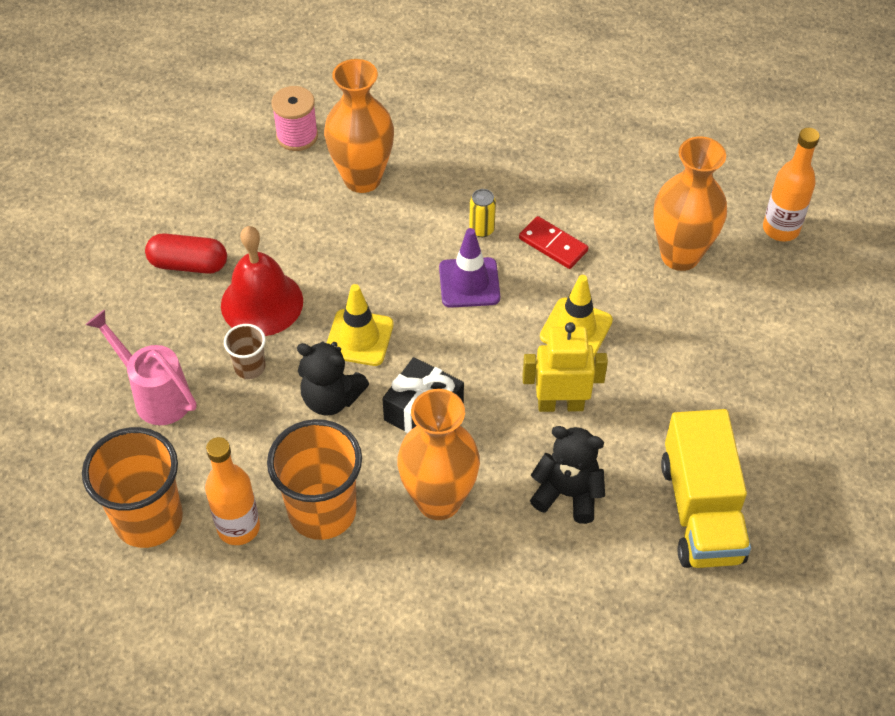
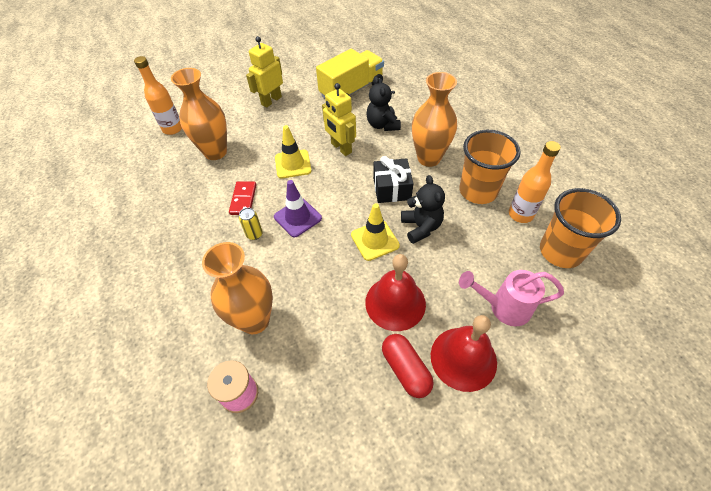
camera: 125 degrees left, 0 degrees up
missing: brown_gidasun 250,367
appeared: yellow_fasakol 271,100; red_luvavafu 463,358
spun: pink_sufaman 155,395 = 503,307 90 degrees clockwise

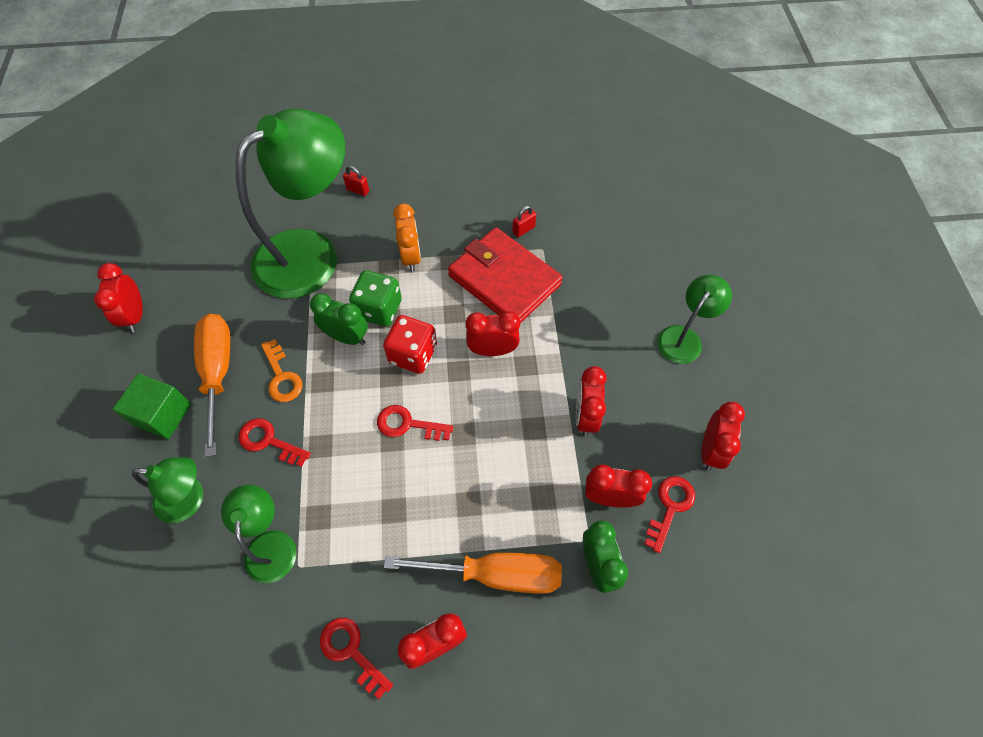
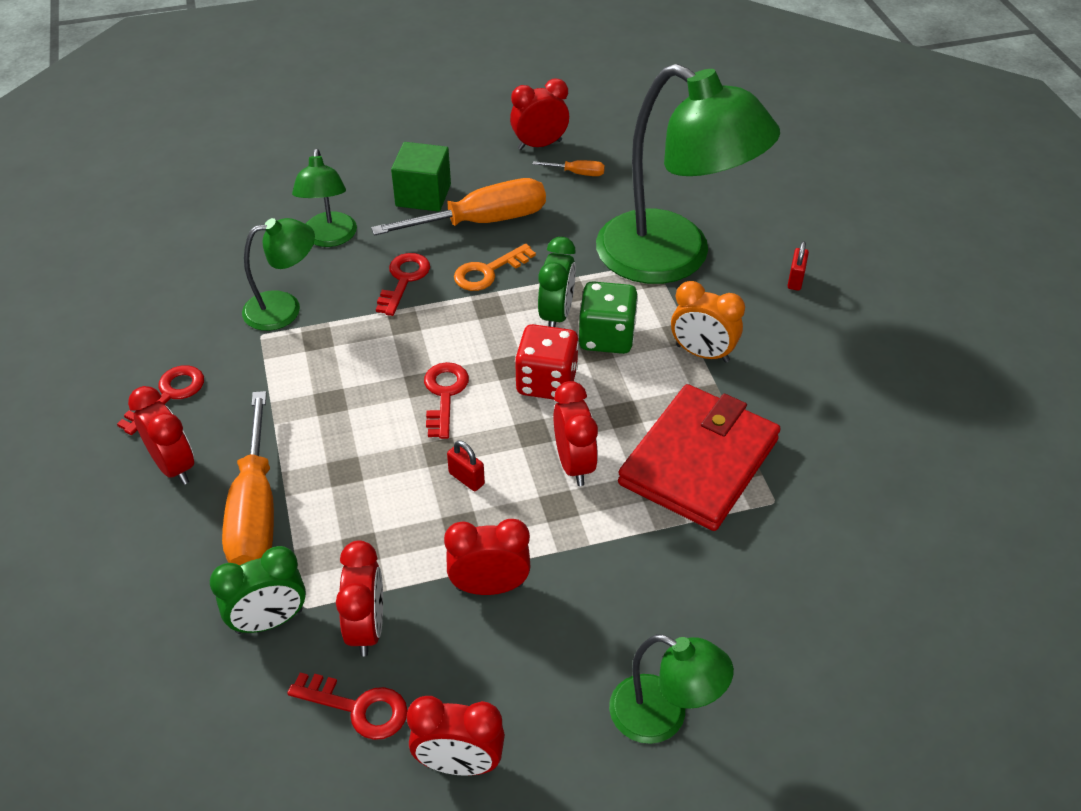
camera: 80 degrees right, 15 degrees down
appeared: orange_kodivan 577,173
relocated: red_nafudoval 523,230 to 466,478
spun: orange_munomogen 411,257 = 702,353 45 degrees clockwise

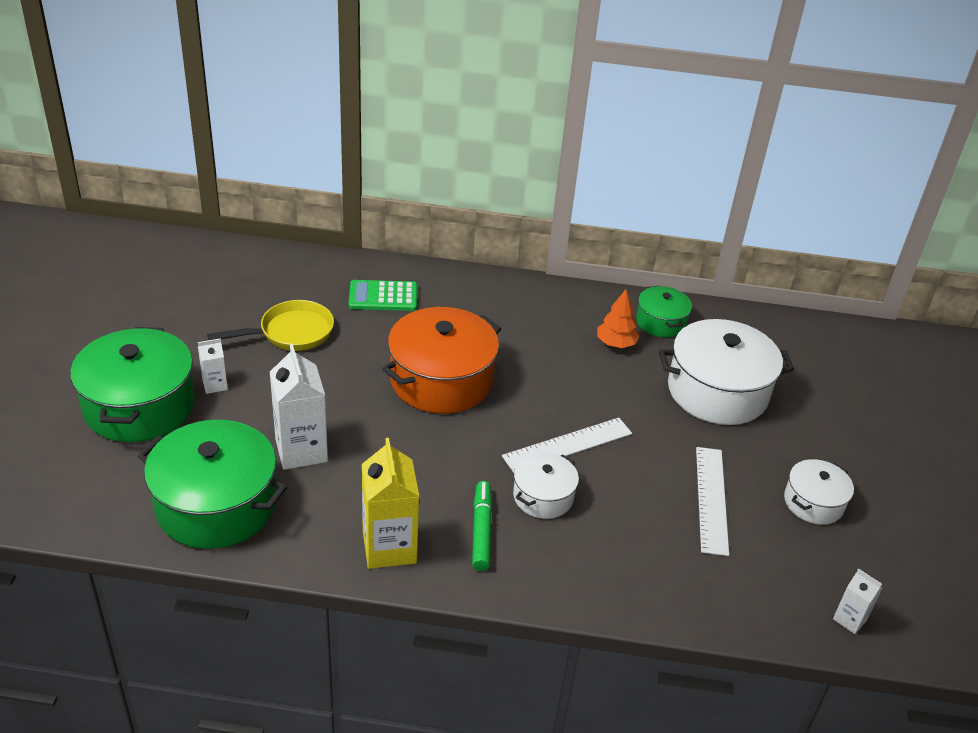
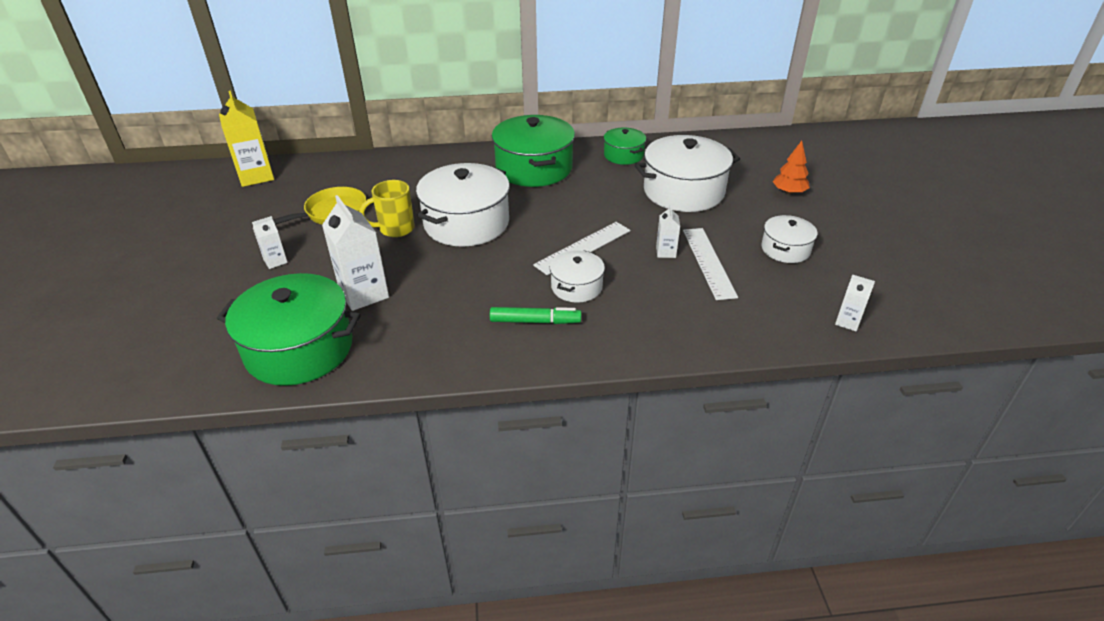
camera: 10 degrees left, 0 degrees up
missing: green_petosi 383,296
appeared: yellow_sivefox 395,229; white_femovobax 666,252
relocated: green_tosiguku 140,406 to 534,168; yellow_femovobax 389,547 to 256,176; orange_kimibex 616,343 to 789,192
colour: orange_tosiguku 441,380 to white_tosiguku 466,223
spun: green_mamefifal 481,531 = 535,321 105 degrees clockwise

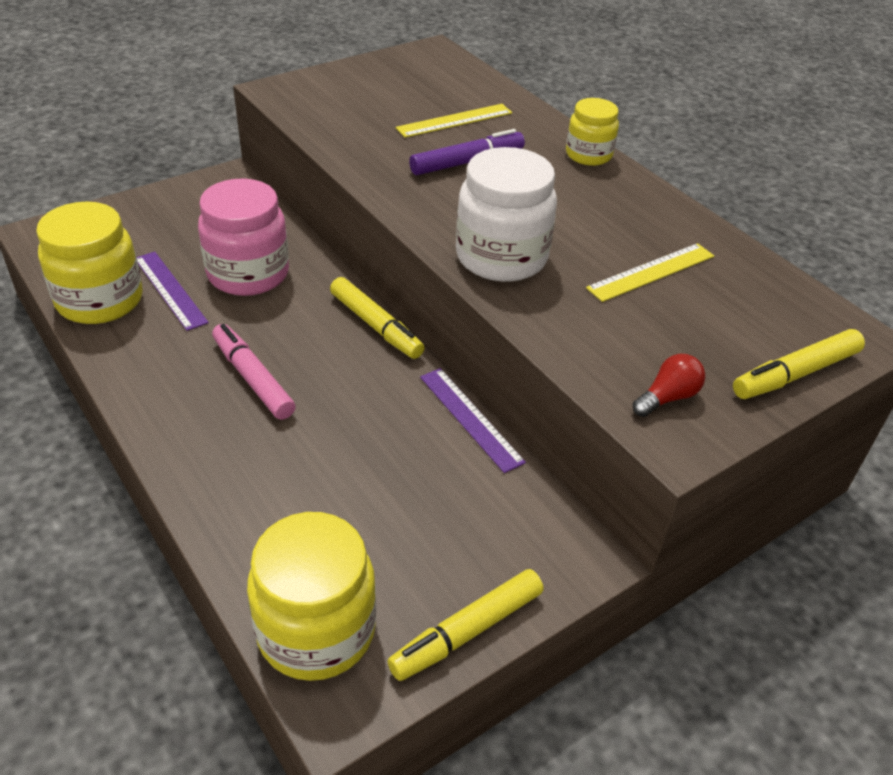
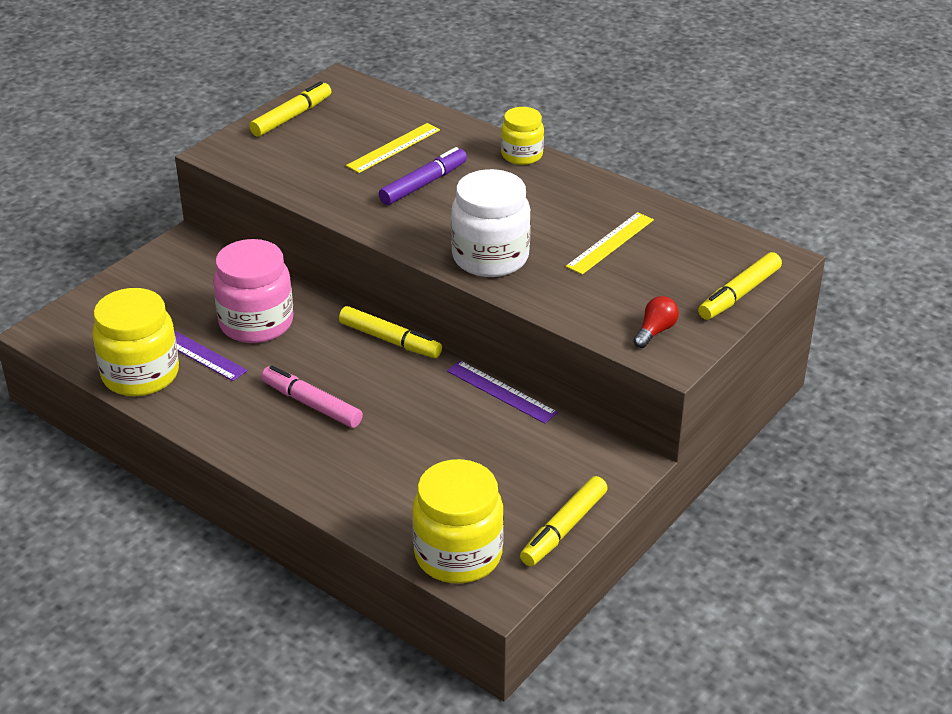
camera: 15 degrees left, 5 degrees down
appeared: yellow_mamefifal 291,117

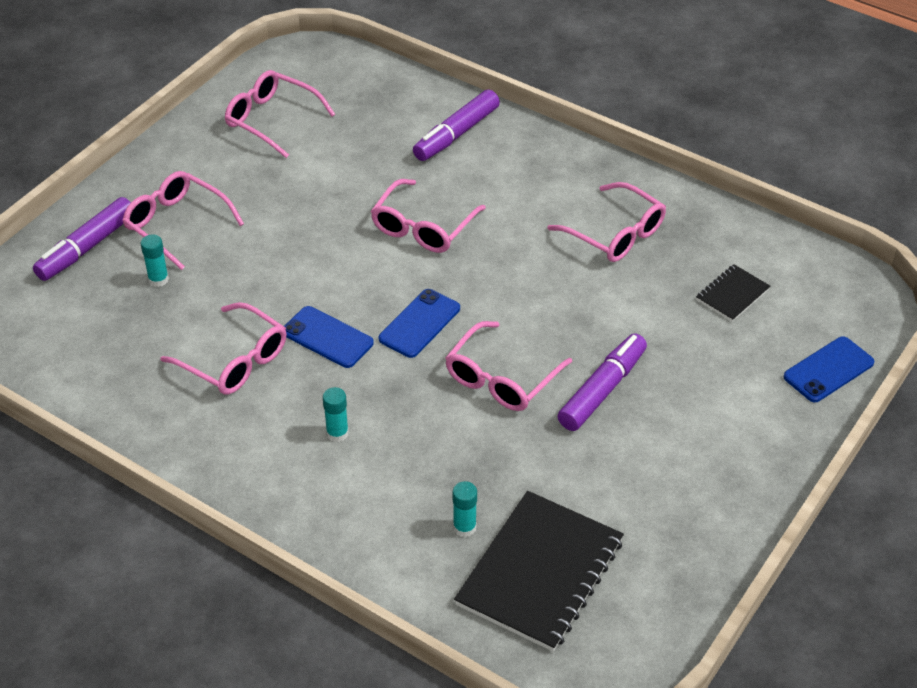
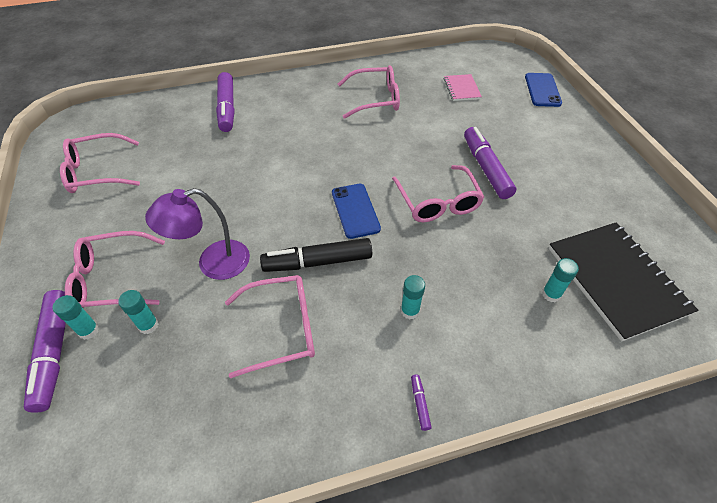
camera: 50 degrees left, 5 degrees up
missing: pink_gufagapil 422,228
appeared: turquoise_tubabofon 88,330; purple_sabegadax 213,263; purple_mamefifal 420,403
exchanged: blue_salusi 327,337 to black_mamefifal 317,262
colour: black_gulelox 732,294 to pink_gulelox 461,89

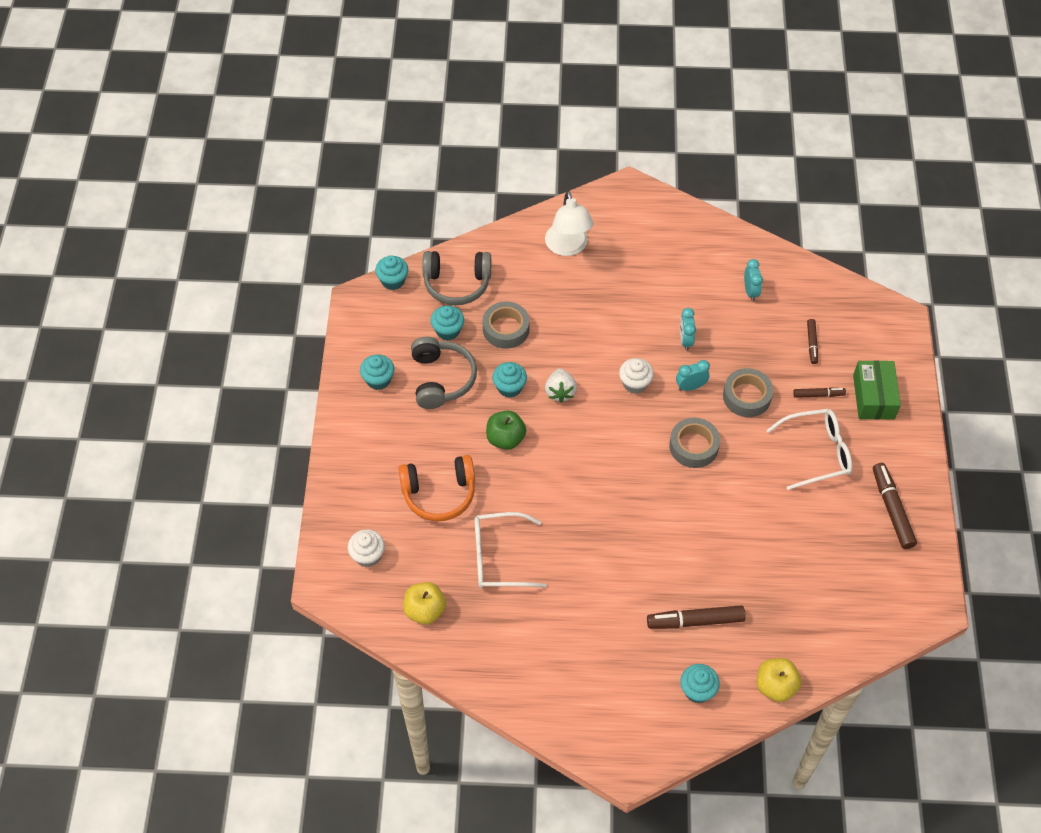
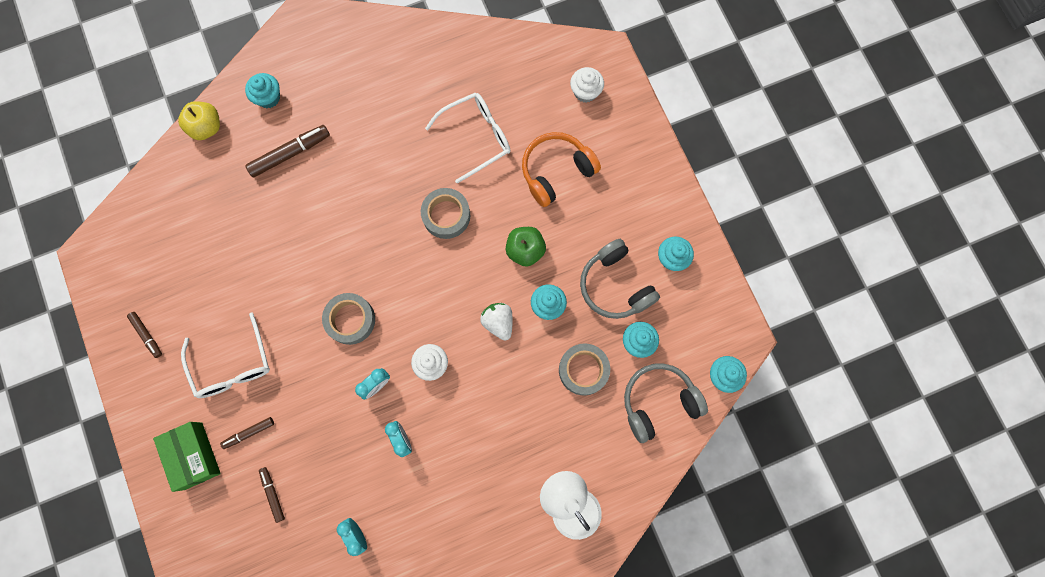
camera: 155 degrees right, 20 degrees up
missing: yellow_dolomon 425,610
relocated: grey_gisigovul 747,396 to 446,215
spun: white_gufagapil 817,453 = 232,365 75 degrees counterclockwise
size: brown_mamefifal 892,509 = 147,335 x0.58

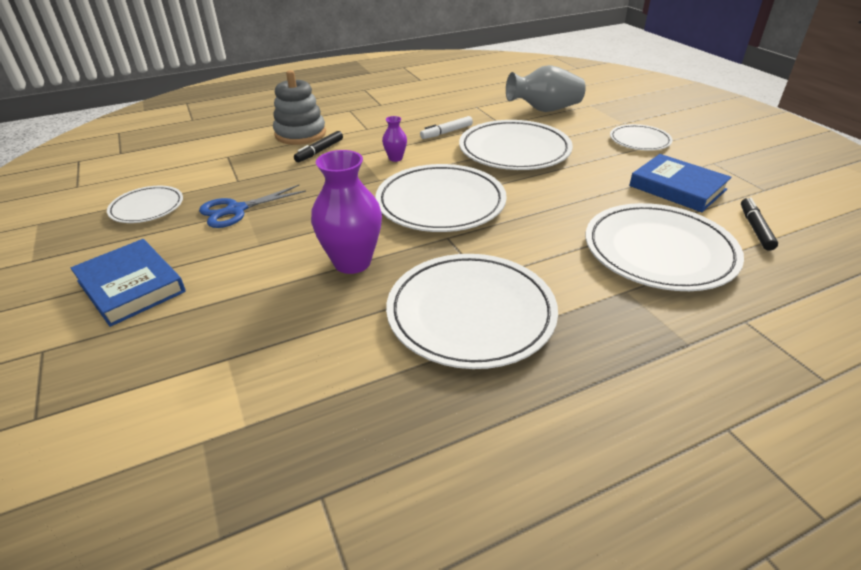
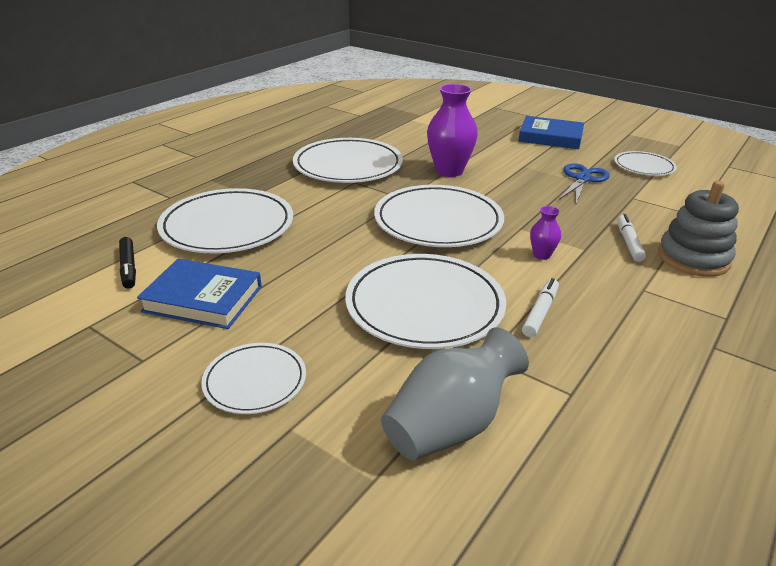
camera: 150 degrees right, 5 degrees down
colour: black_mamefifal 319,151 to white_mamefifal 628,242

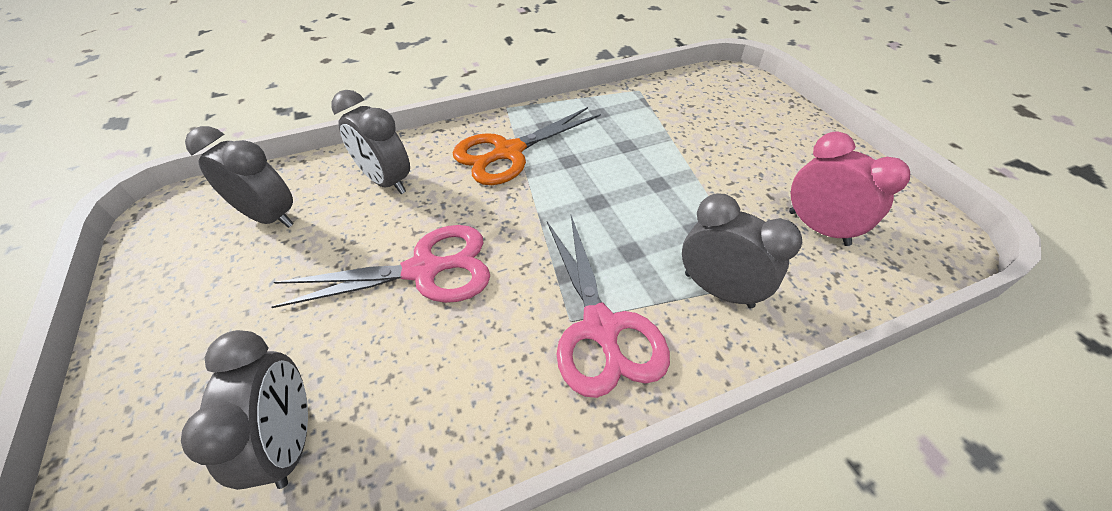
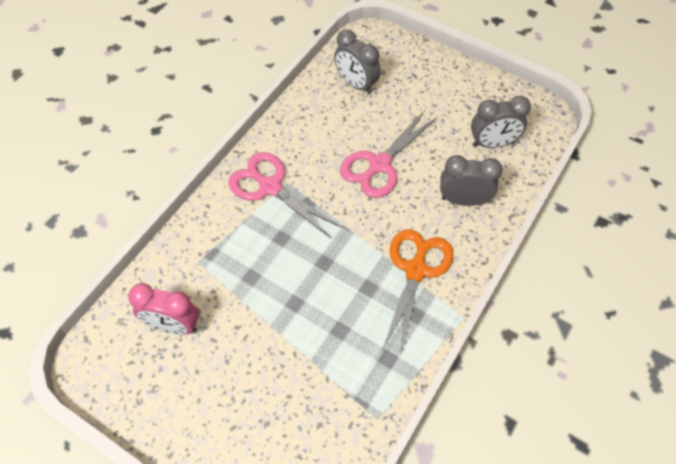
camera: 145 degrees right, 10 degrees up
missing: grey_munomogen 718,290

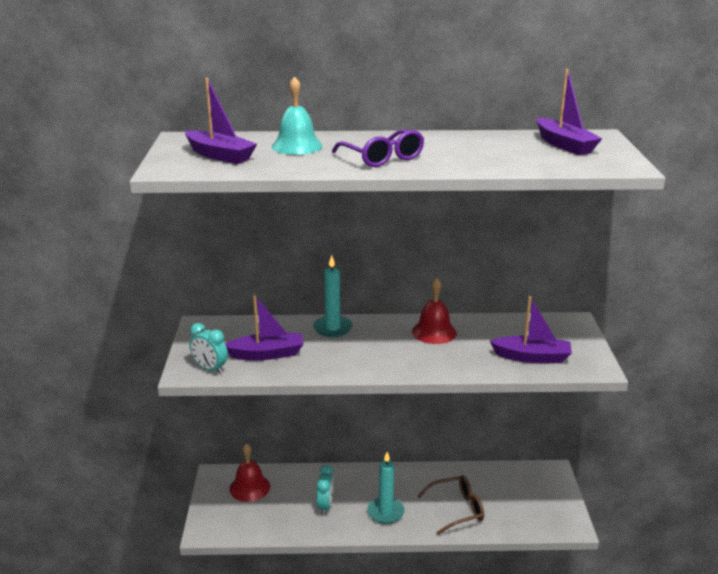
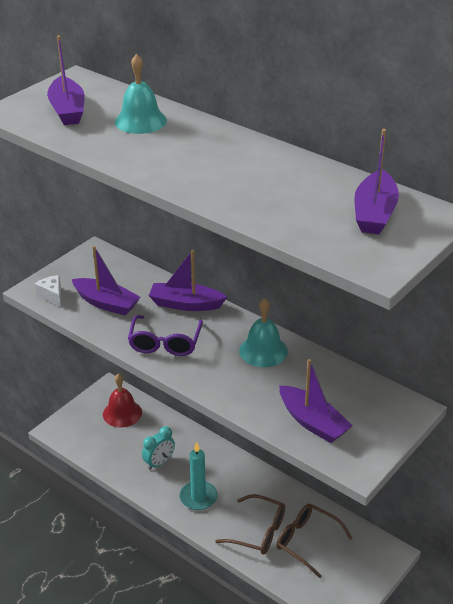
camera: 40 degrees right, 10 degrees up
appeared: brown_gufagapil 307,542
relocated: purple_gufagapil 382,157 to 165,343
exchanged: turquoise_munomogen 210,369 to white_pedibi 52,296; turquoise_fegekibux 332,328 to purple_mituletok 186,304
colour: red_luvavafu 434,332 to turquoise_luvavafu 263,351

